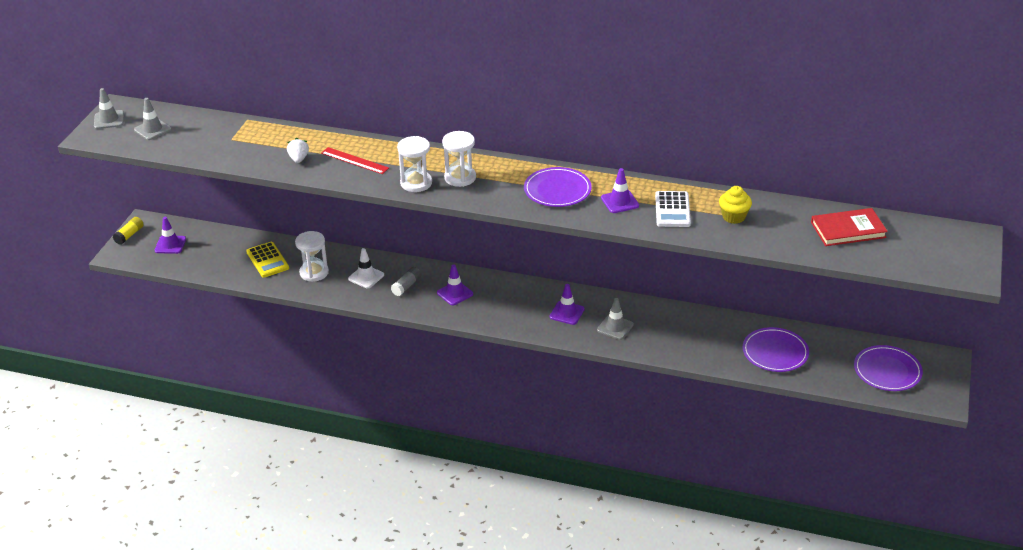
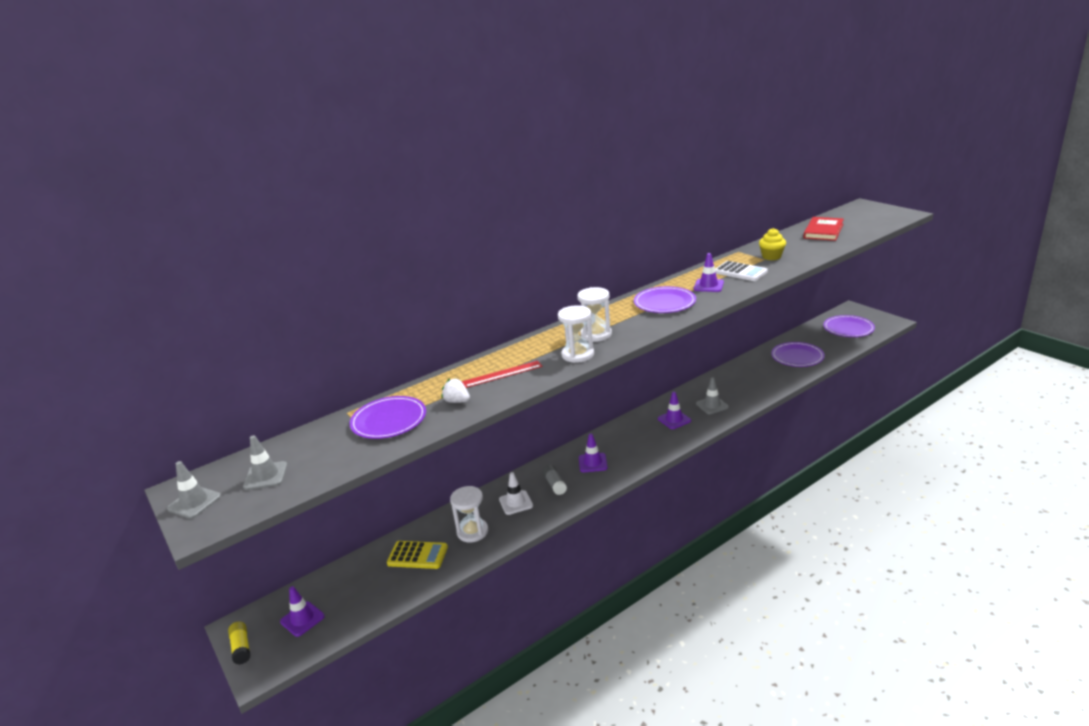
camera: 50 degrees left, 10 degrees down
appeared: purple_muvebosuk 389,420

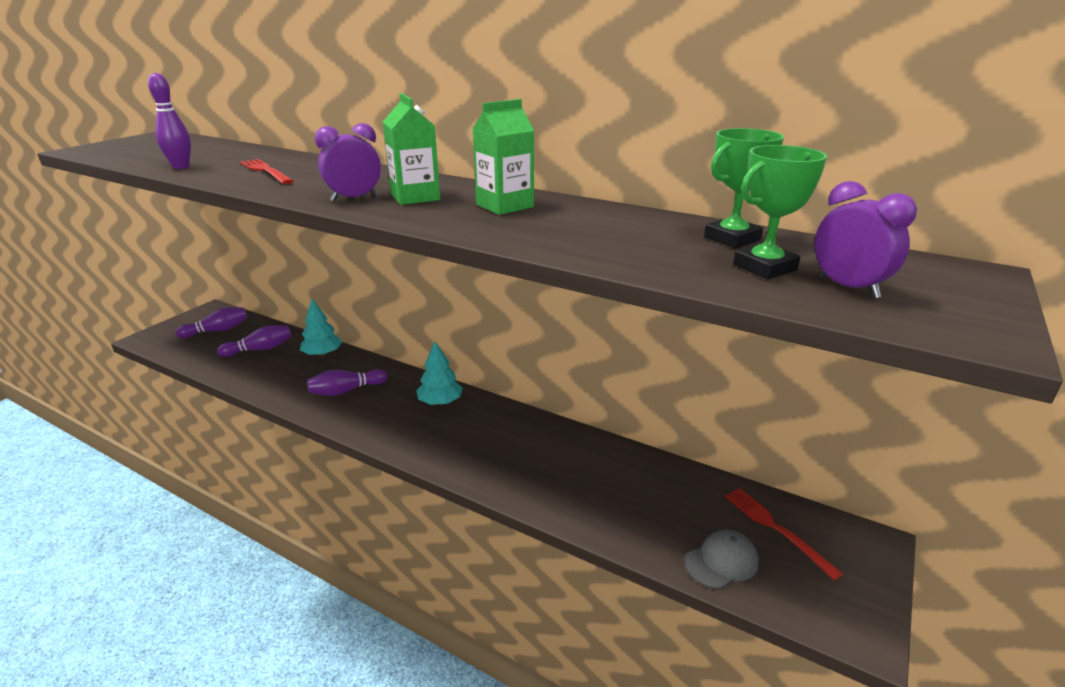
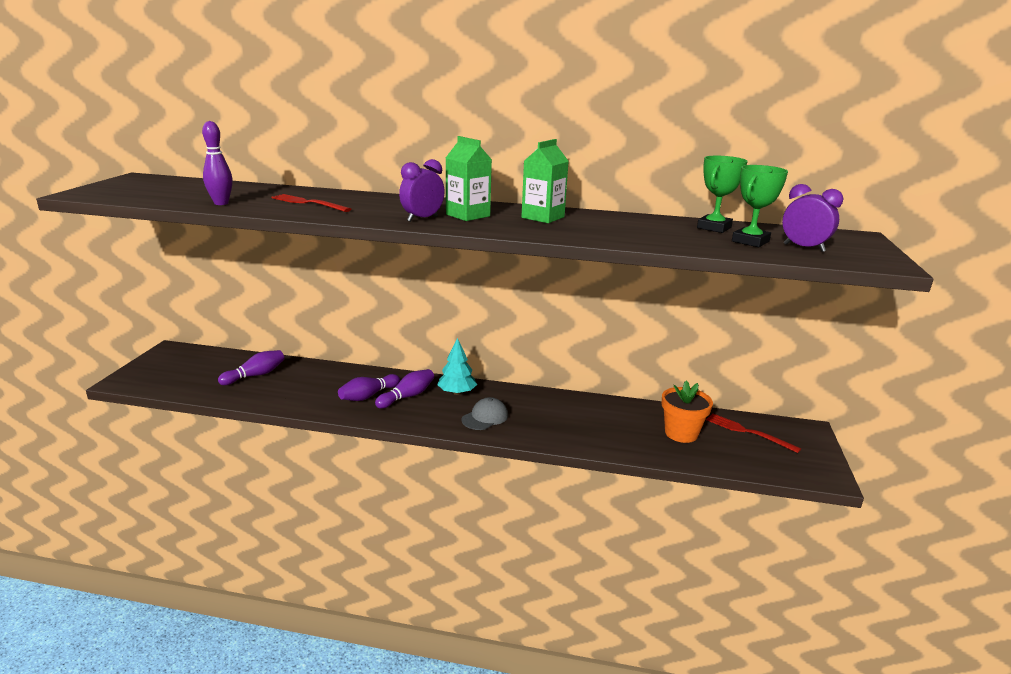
camera: 20 degrees left, 5 degrees down
missing: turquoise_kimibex 322,354
appeared: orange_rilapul 681,433
relocated: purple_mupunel 217,330 to 407,396; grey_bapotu 721,562 to 485,417

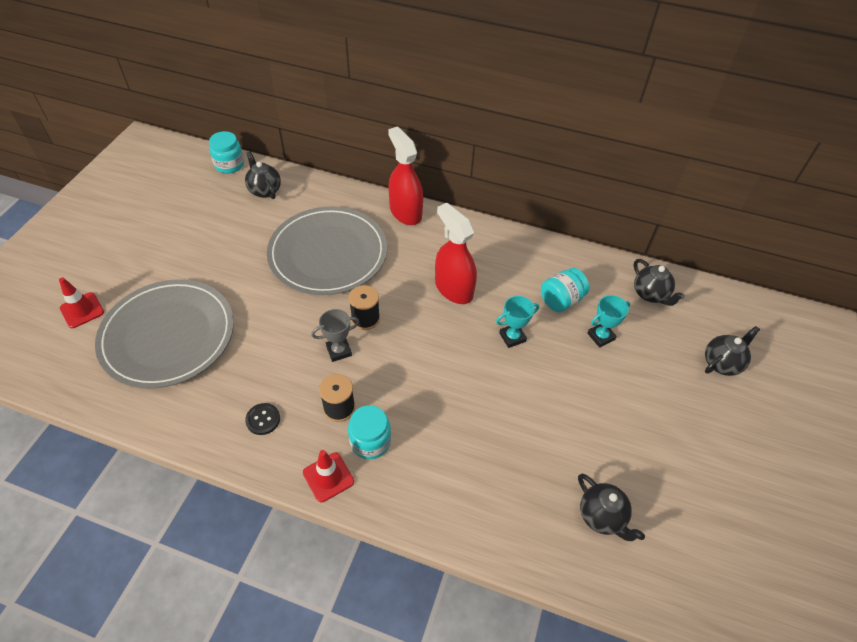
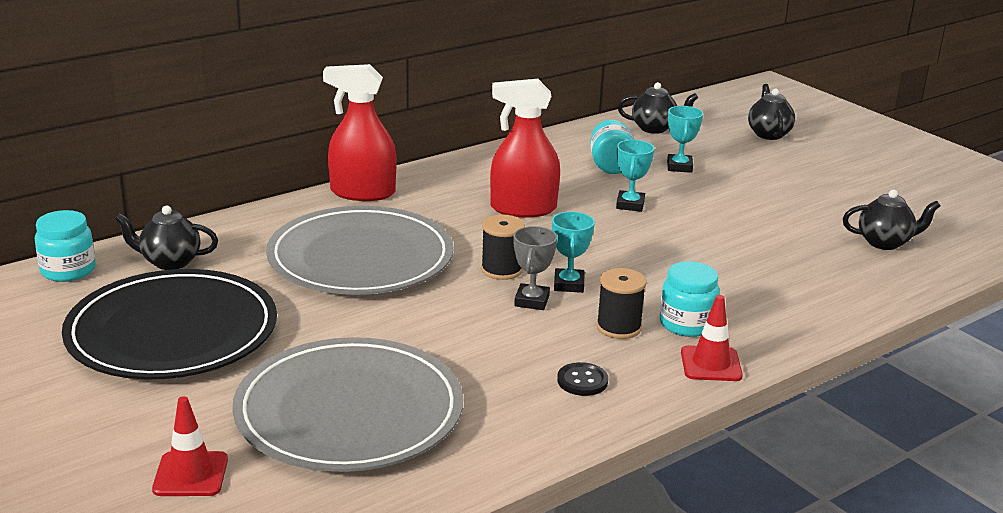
camera: 55 degrees left, 25 degrees down
appeared: black_muvebosuk 172,332; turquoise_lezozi 568,284

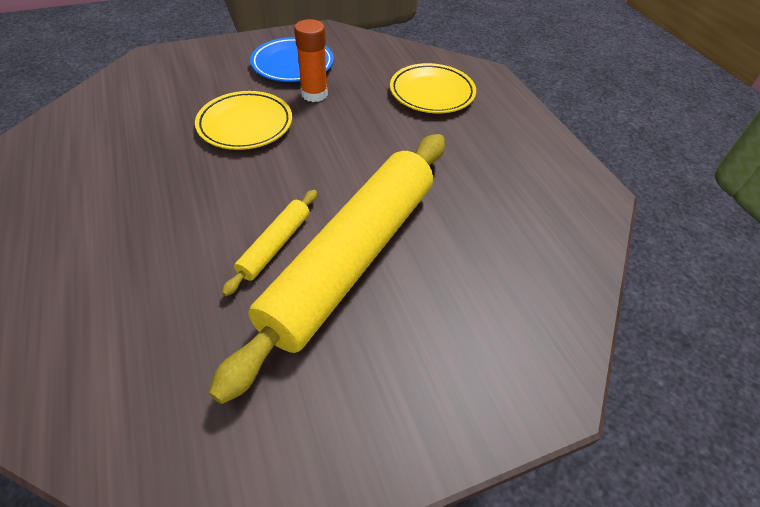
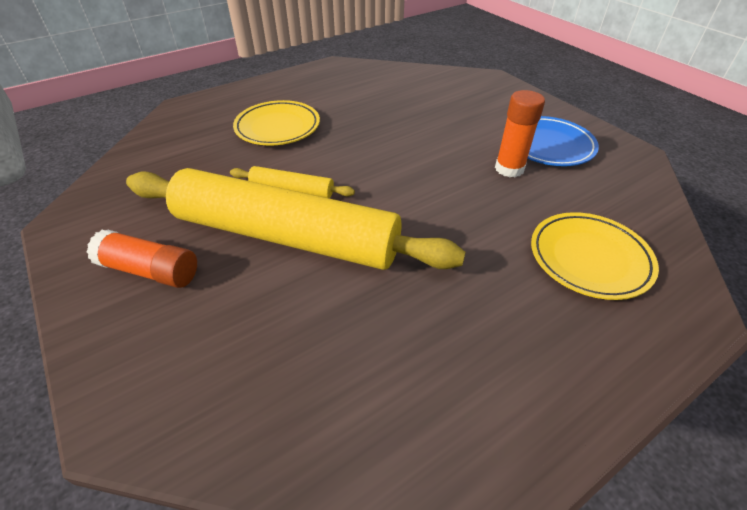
camera: 80 degrees right, 5 degrees down
appeared: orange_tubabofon 150,271
relocated: yellow_muvebosuk 245,125 to 278,127

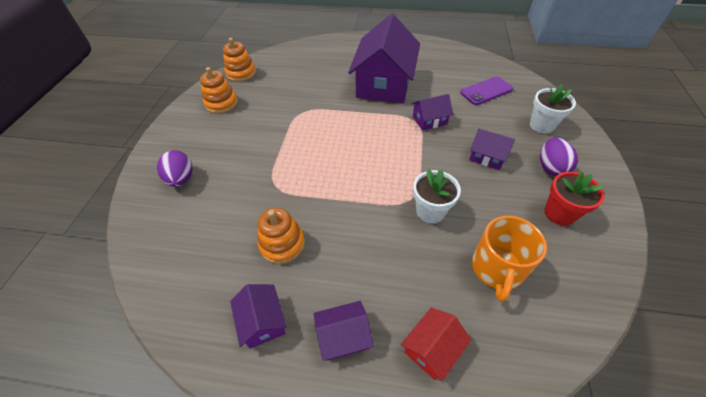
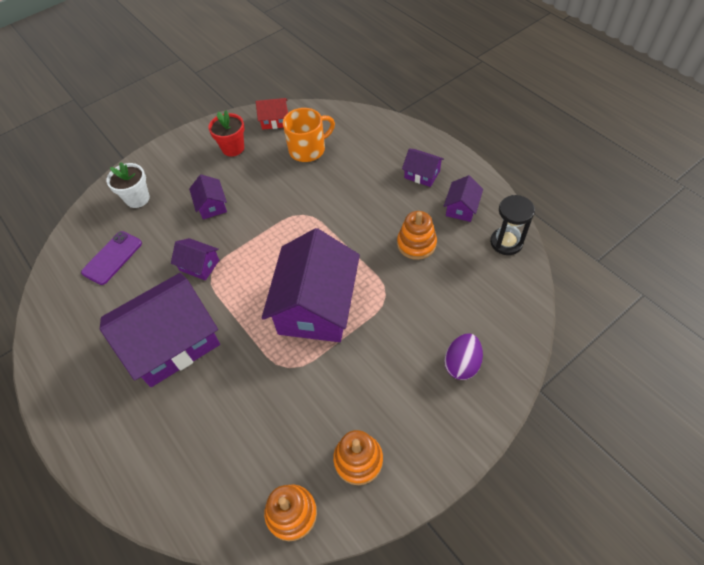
camera: 135 degrees left, 5 degrees up
missing: white_rilapul 430,211; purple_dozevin 551,168
appeared: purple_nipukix 316,306; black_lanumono 506,242
relocated: red_nipukix 432,348 to 275,121
spun: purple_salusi 486,91 = 112,258 75 degrees counterclockwise

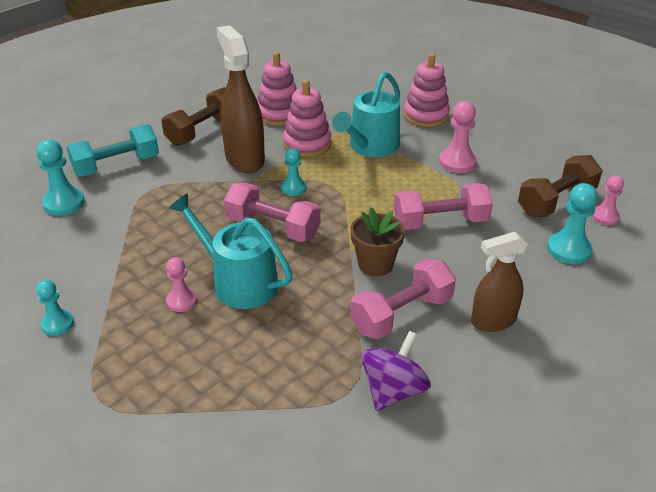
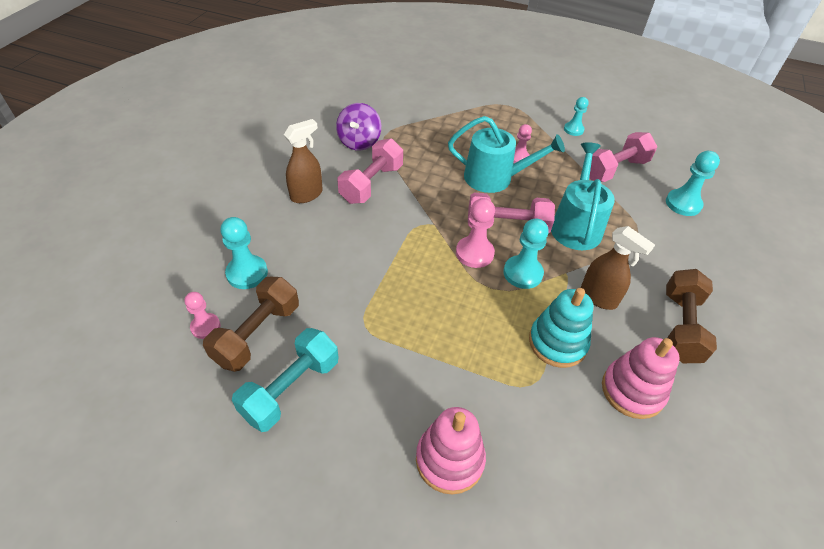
camera: 155 degrees right, 10 degrees up
missing: brown_rilapul 375,264
relocated: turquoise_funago 116,165 to 291,389; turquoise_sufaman 371,146 to 576,225; pink_funago 440,222 to 615,169; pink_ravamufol 457,162 to 474,253
colour: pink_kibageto 307,144 to turquoise_kibageto 557,343
size: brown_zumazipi 244,159 = 598,297 x0.64; turquoise_ravamufol 293,188 = 522,273 x1.53

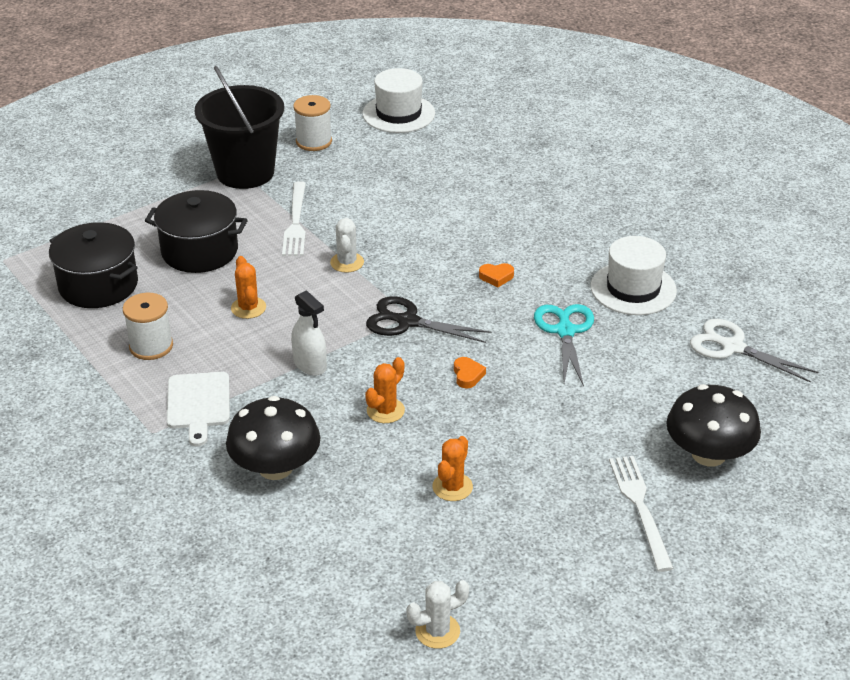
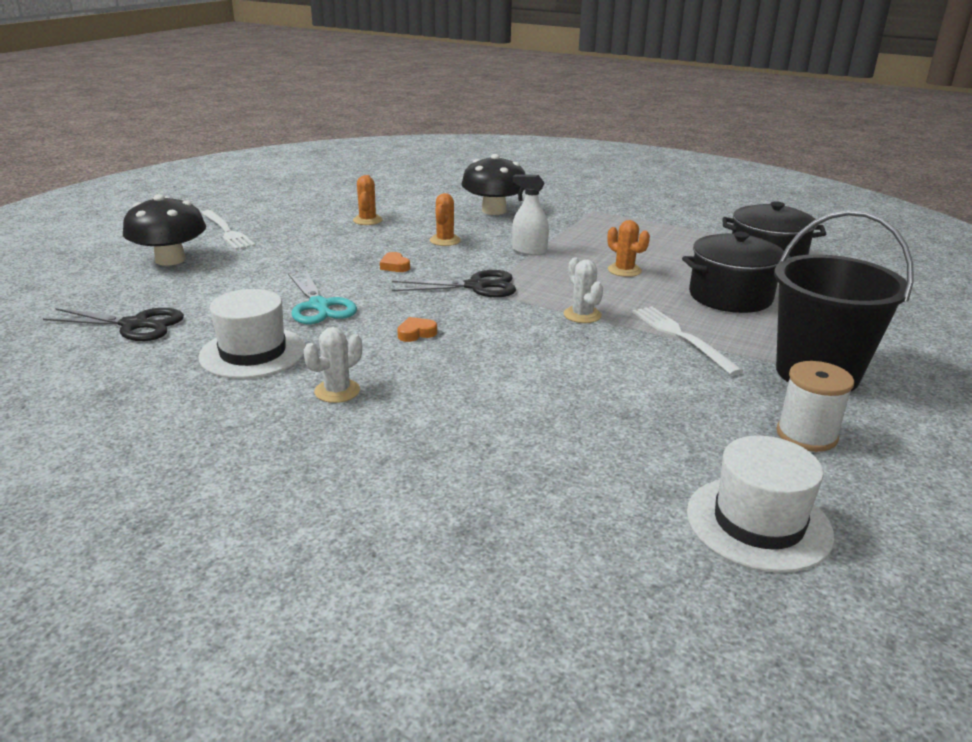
camera: 155 degrees right, 10 degrees down
missing: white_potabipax 151,346; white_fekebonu 198,404
relocated: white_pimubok 437,631 to 337,391
colour: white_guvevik 733,347 to black_guvevik 134,325

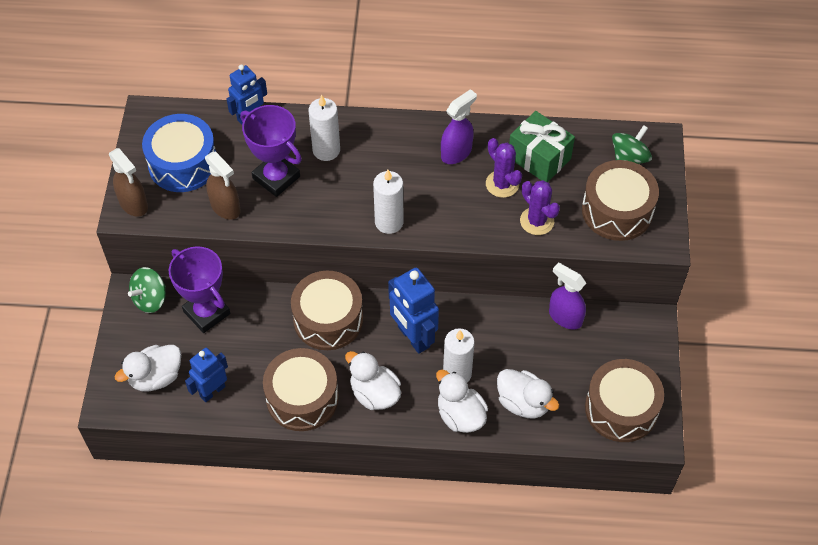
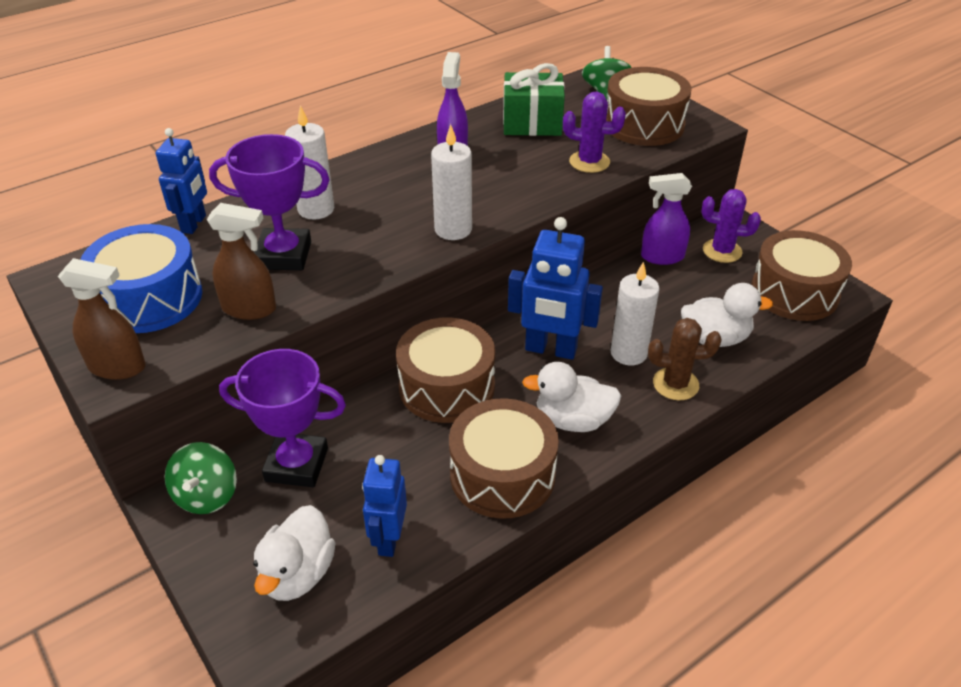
camera: 40 degrees left, 15 degrees down
relocated: purple_pimubok 502,184 to 722,251
exchanged: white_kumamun 460,415 to brown_pimubok 675,384

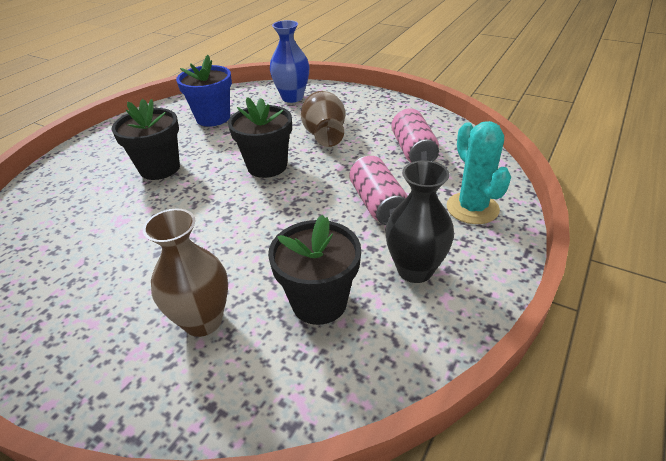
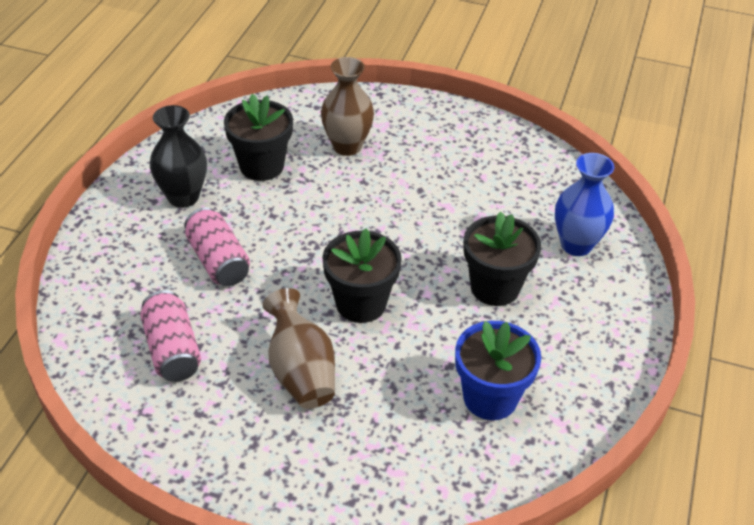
camera: 165 degrees right, 5 degrees up
missing: turquoise_pimubok 472,208
relocated: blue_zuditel 292,97 to 576,245

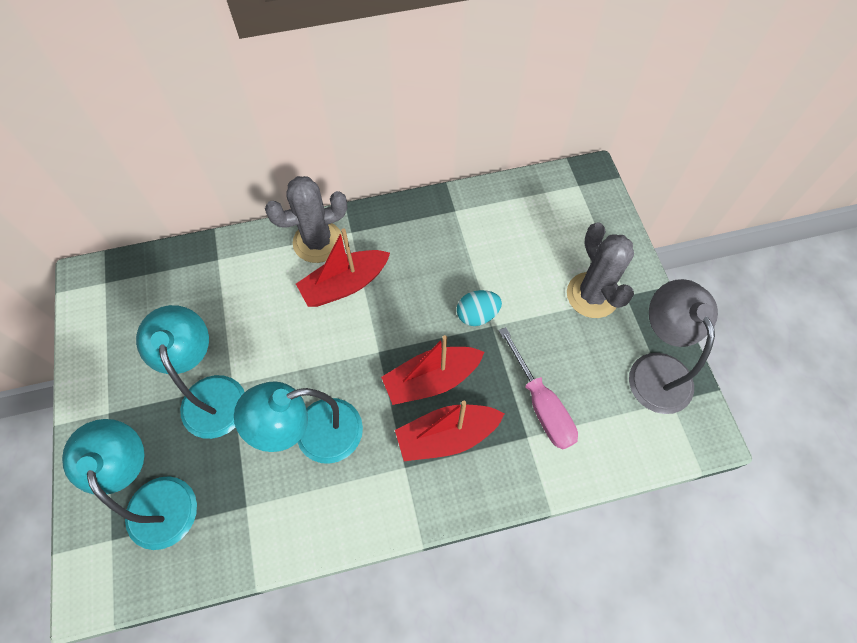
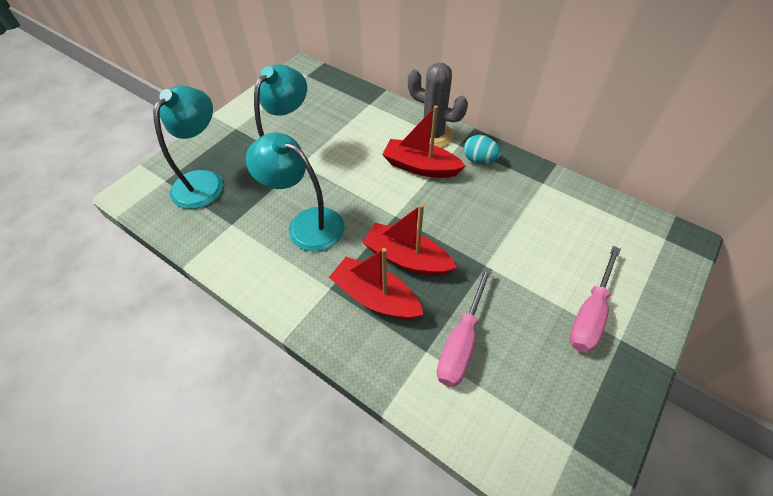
camera: 50 degrees right, 10 degrees down
missing: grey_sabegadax 655,369
relocated: turquoise_dozevin 477,315 to 479,160
exchanged: grey_pimubok 592,295 to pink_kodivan 590,314

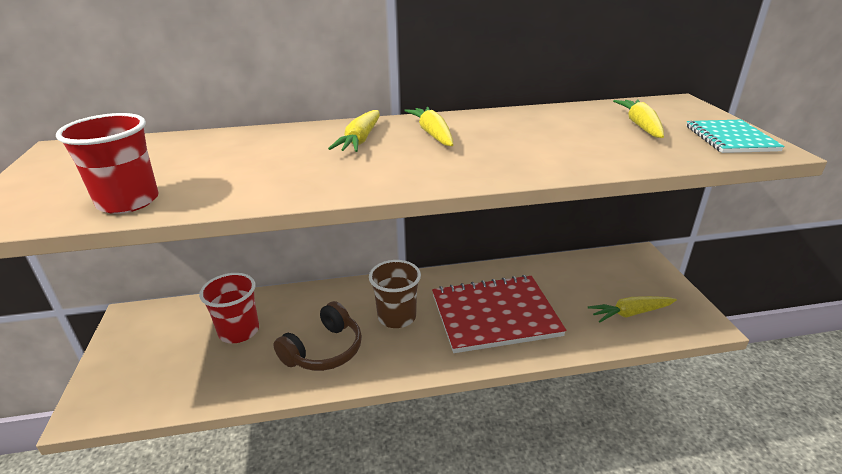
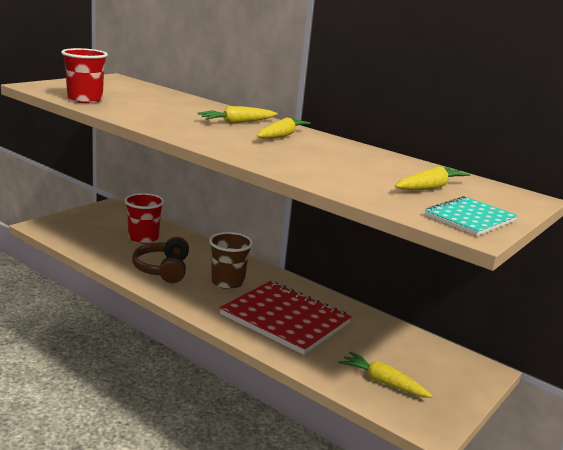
camera: 45 degrees right, 10 degrees down
spun: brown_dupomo 324,350 = 163,269 90 degrees clockwise

